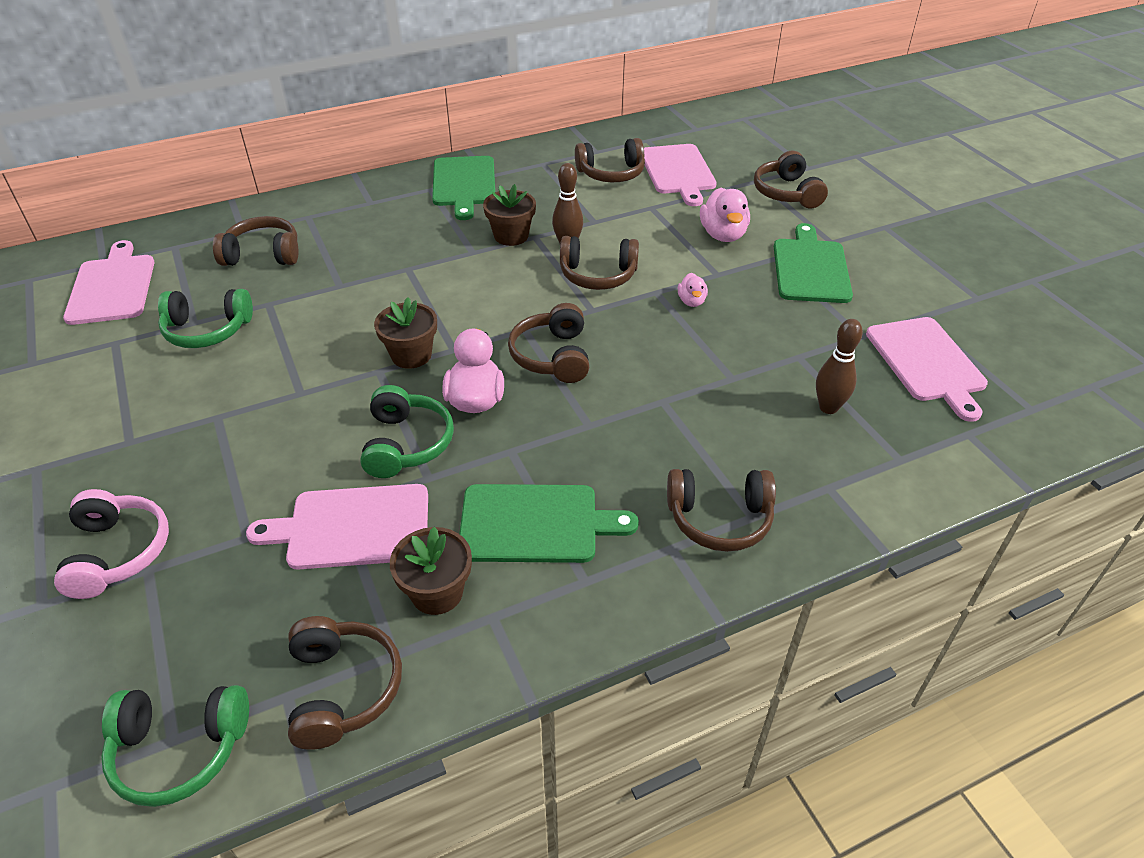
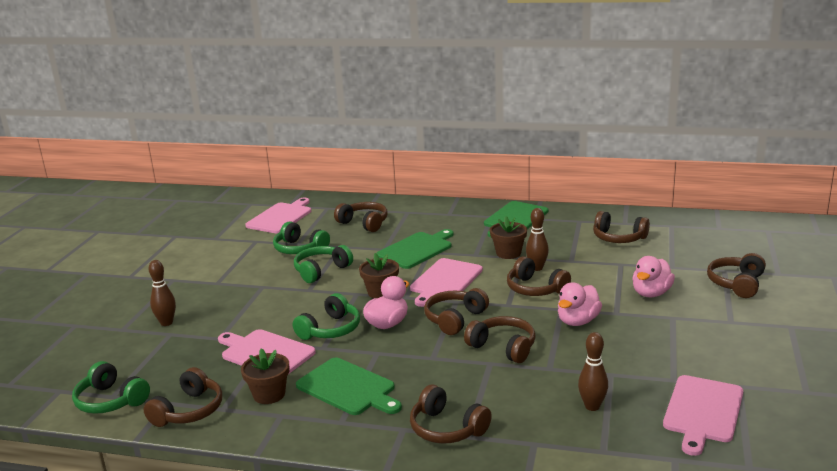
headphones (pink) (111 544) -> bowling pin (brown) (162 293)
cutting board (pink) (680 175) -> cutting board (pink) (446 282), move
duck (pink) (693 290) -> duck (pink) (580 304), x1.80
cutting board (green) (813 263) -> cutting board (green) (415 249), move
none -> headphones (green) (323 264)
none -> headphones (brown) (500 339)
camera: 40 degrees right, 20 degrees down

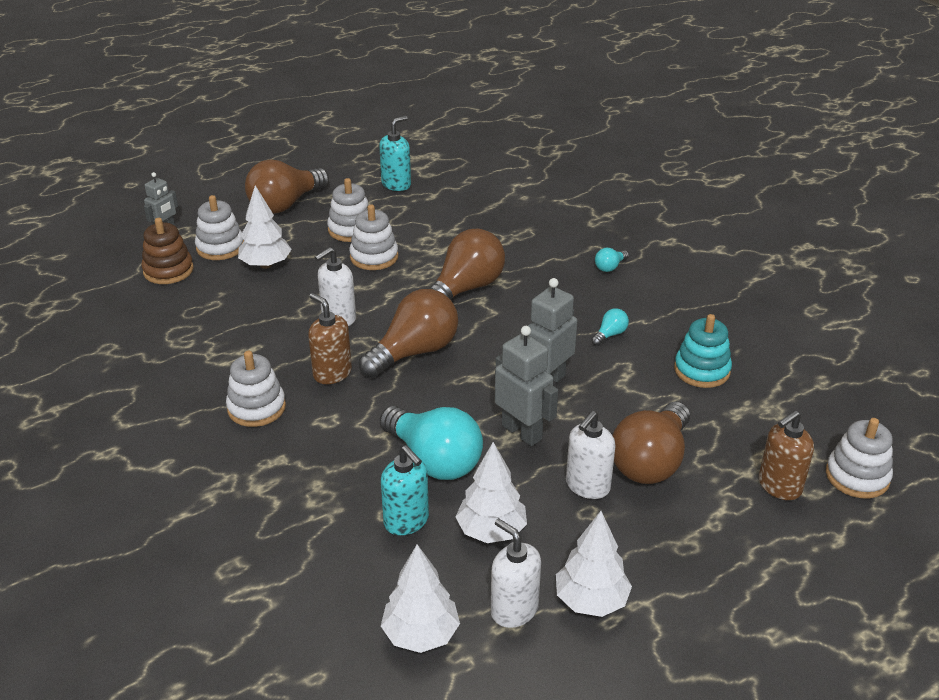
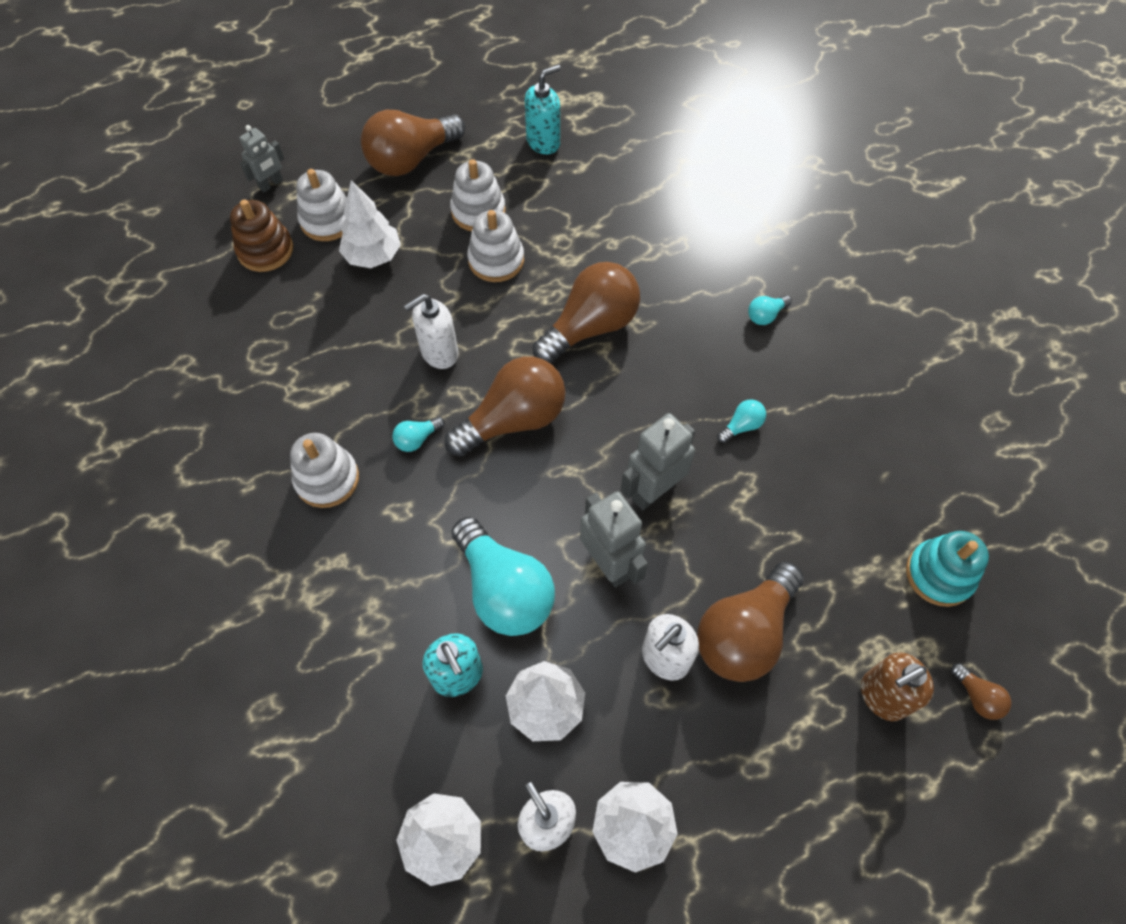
soap dispenser (brown) (330 338) -> light bulb (turquoise) (418 434)
stacking toy (turquoise) (703 351) -> stacking toy (turquoise) (947 569), move
stacking toy (white) (859 458) -> light bulb (brown) (981 691)
camera: 10 degrees right, 25 degrees up

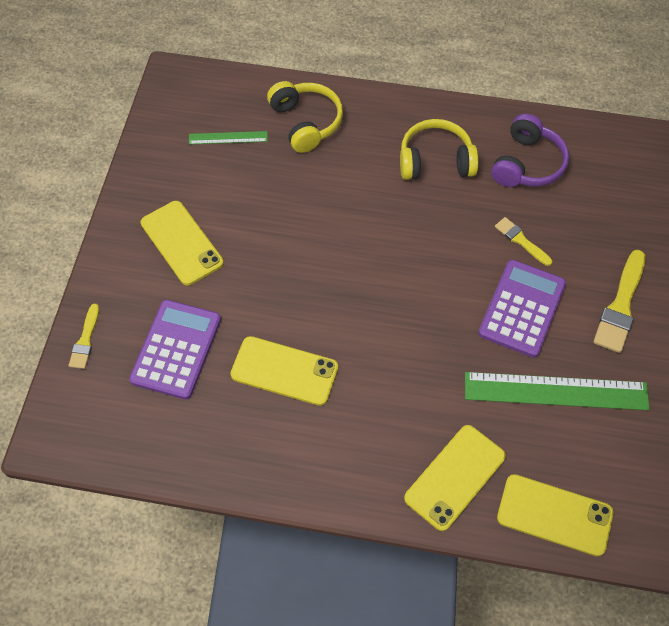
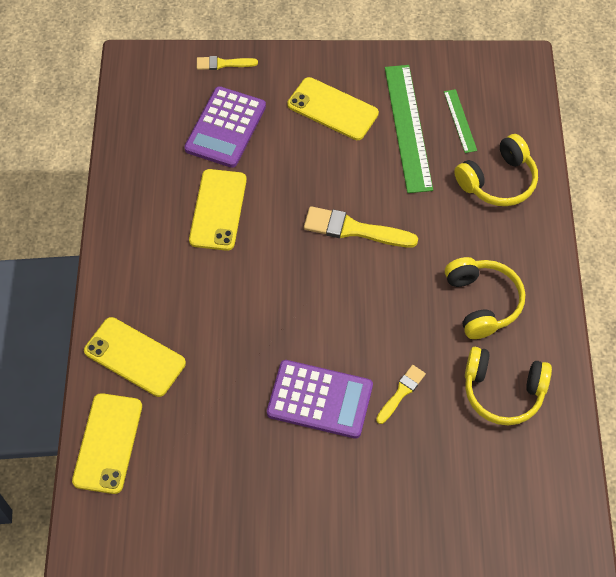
calculator (purple) (175 350) -> calculator (purple) (225 127), 105 degrees clockwise
phone (yellow) (182 243) -> phone (yellow) (333 108), 75 degrees clockwise
ruler (green) (557 391) -> ruler (green) (409 129), move
headphones (purple) (530 150) -> headphones (yellow) (508 386)
brush (yellow) (619 301) -> brush (yellow) (361 227), move
camera: 80 degrees right, 0 degrees up

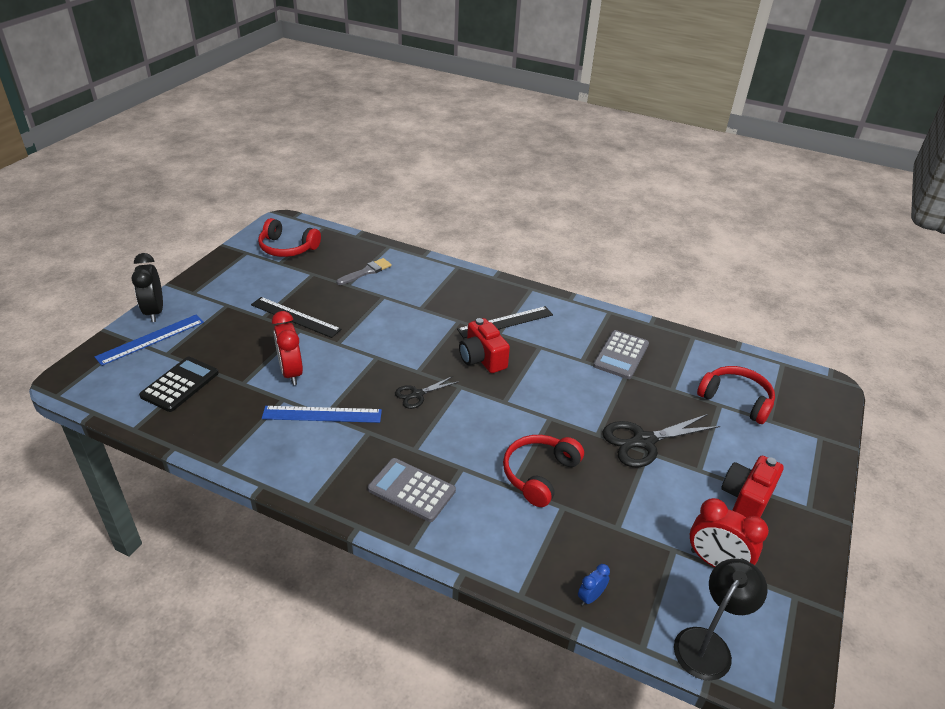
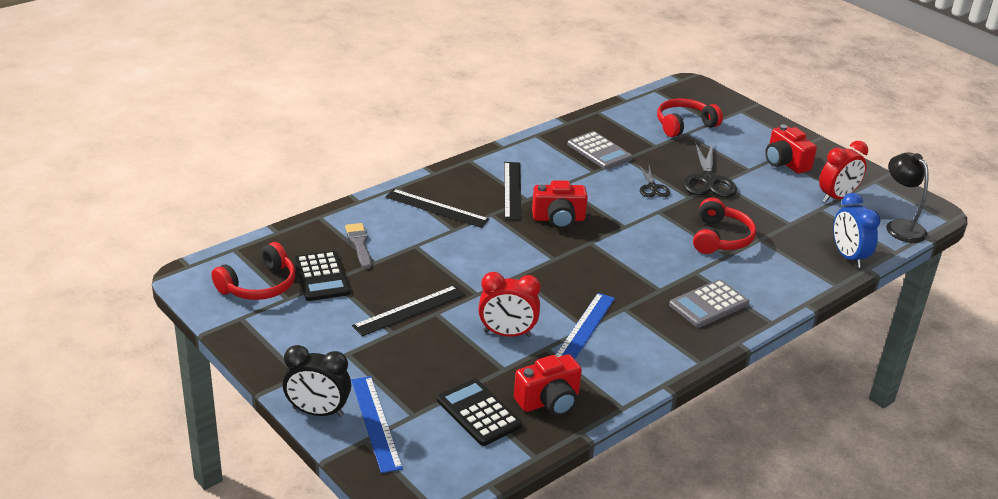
scissors (black) (426 392) -> scissors (black) (654 181), move
headphones (red) (543 471) -> headphones (red) (724 226), 135 degrees counterclockwise
clock (blue) (594 585) -> clock (blue) (856 230), x1.97
none -> calculator (black) (322 276)
none -> ruler (black) (437 208)
none -> camera (red) (548 385)
camera: 65 degrees left, 5 degrees down

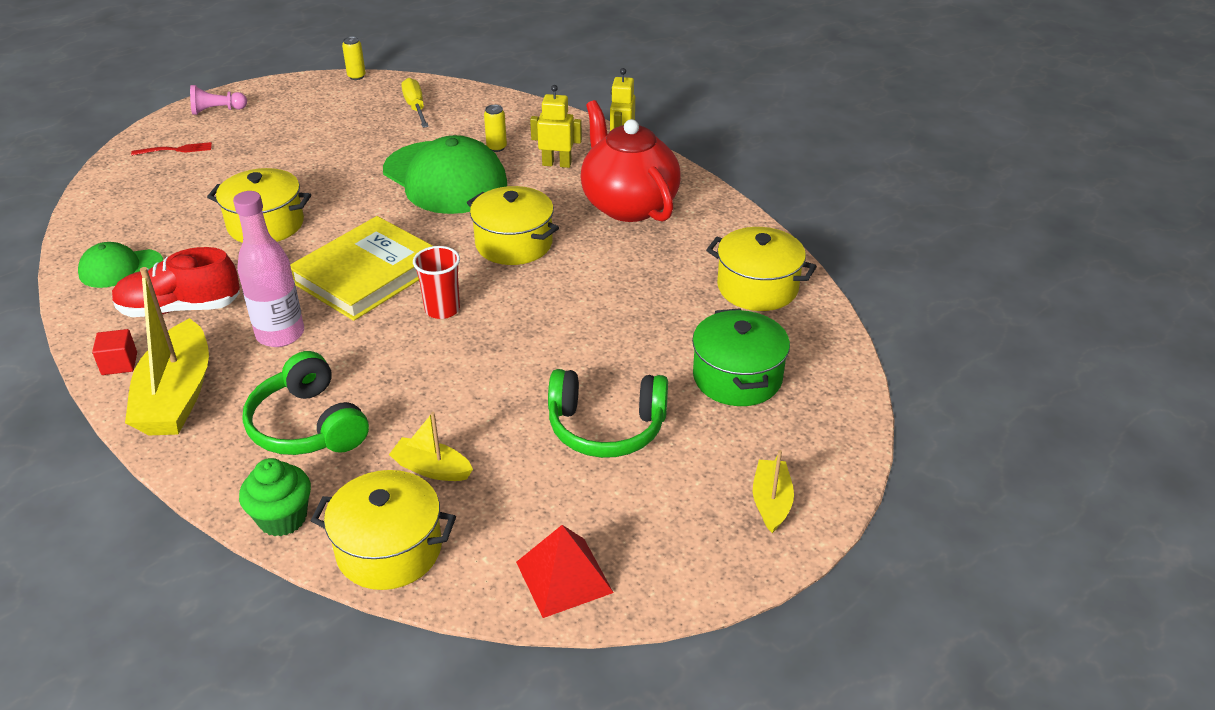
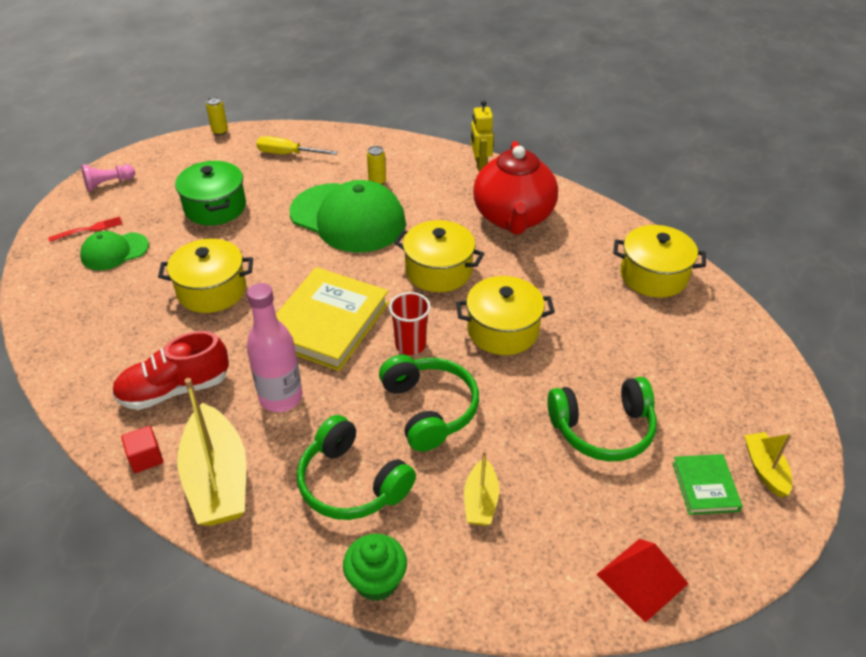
cap (green) (120 265) -> cap (green) (114 250), move
pot (yellow) (383 530) -> pot (yellow) (505 315), move
boat (yellow) (431 446) -> boat (yellow) (481 488), 90 degrees counterclockwise
screwdriver (yellow) (415 103) -> screwdriver (yellow) (297 145), 45 degrees counterclockwise
robot (yellow) (556 126) -> none
teapot (red) (631 161) -> teapot (red) (515 188), 135 degrees counterclockwise
pot (green) (741 357) -> pot (green) (210 193), move
none -> headphones (green) (429 403)
none -> book (green) (707 484)
camera: 15 degrees left, 5 degrees up

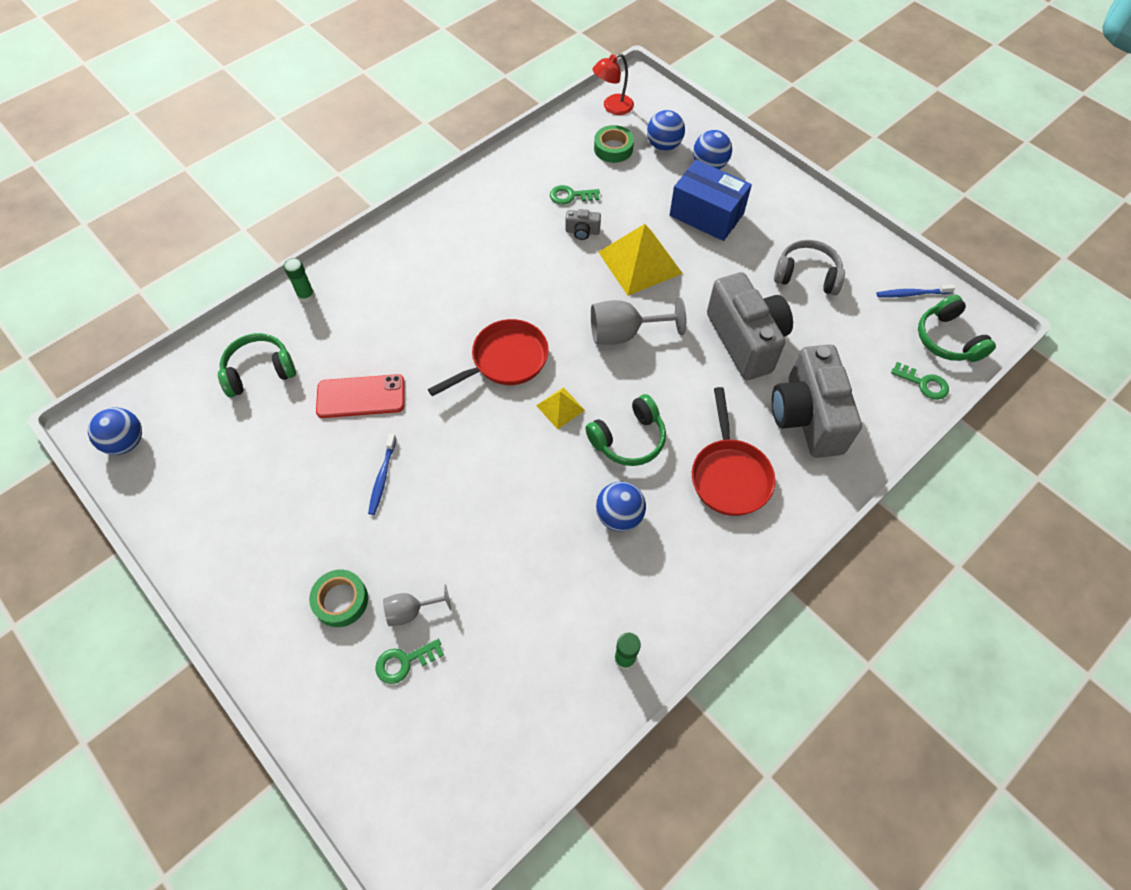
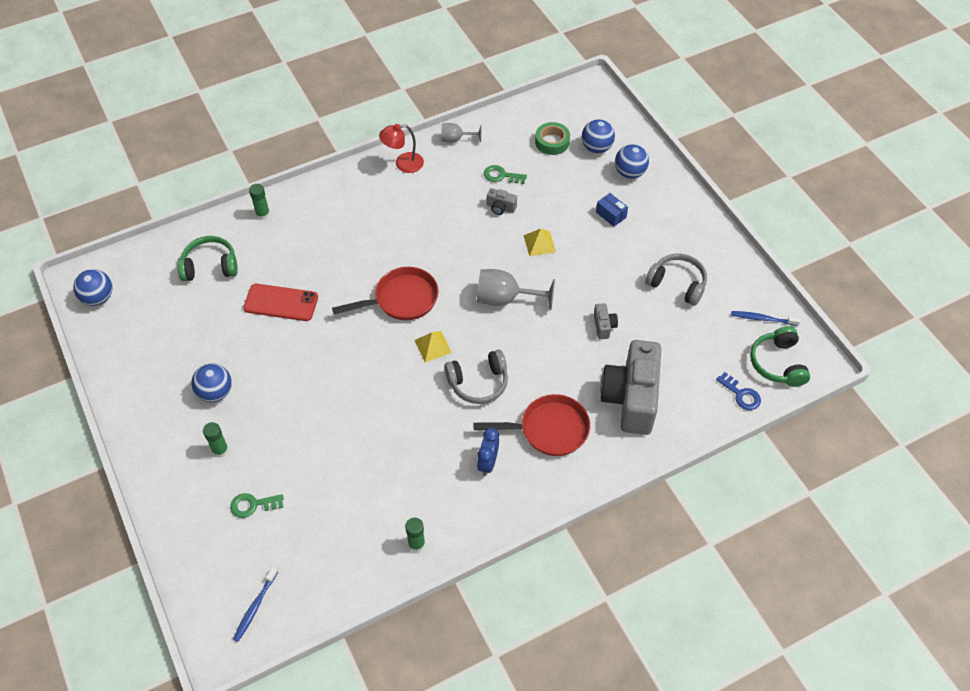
tape (green) (338 598) -> glue stick (green) (216 439)
toothbrush (blue) (382 474) -> toothbrush (blue) (255 604), move
goblet (grey) (417 605) -> goblet (grey) (461 133), move
headphones (green) (626 430) -> headphones (grey) (476 377)
lamp (red) (613 84) -> lamp (red) (401 148), move
ball (blue) (621 507) -> ball (blue) (212 382), move
pyramid (yellow) (640 260) -> pyramid (yellow) (539 242), x0.51
box (blue) (711 200) -> box (blue) (612 210), x0.47
pan (red) (734 451) -> pan (red) (531 425), 105 degrees counterclockwise
camera (grey) (750 326) -> camera (grey) (606 321), x0.40
key (green) (920 381) -> key (blue) (738 391)
none -> clock (blue) (488 452)
camera: 15 degrees right, 5 degrees down

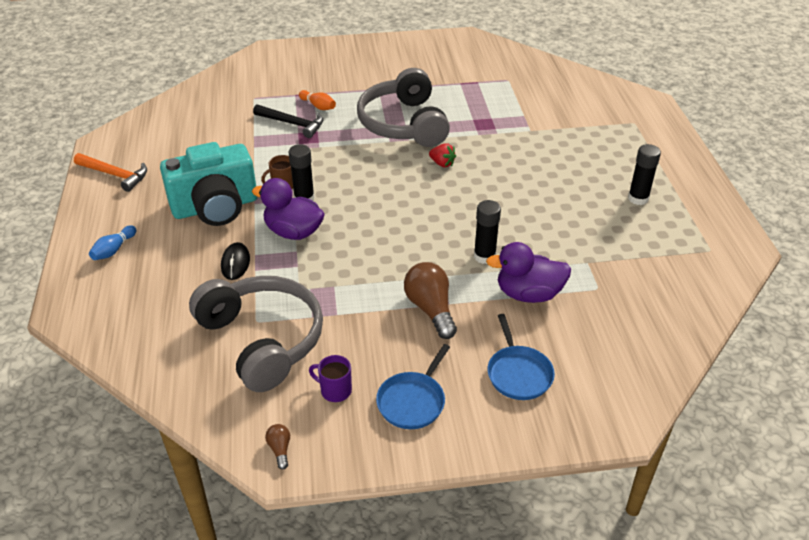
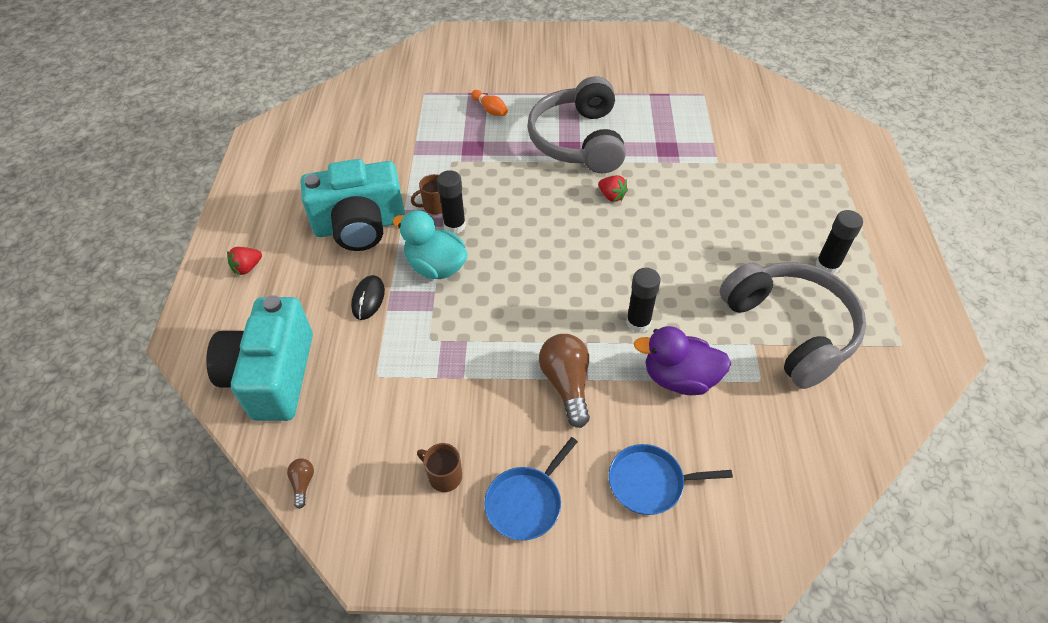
hammer (orange) (110 172) -> none
bowling pin (blue) (112 242) -> strawberry (red) (244 261)
headphones (grey) (256 334) -> headphones (grey) (792 325), move
duck (purple) (288 209) -> duck (turquoise) (430 244)
hammer (black) (288 121) -> none
light bulb (brown) (277 447) -> light bulb (brown) (300 483), move
mug (purple) (330 378) -> mug (brown) (439 467)
pan (blue) (521 357) -> pan (blue) (671 479), 90 degrees clockwise
none -> camera (turquoise) (259 358)
camera: 10 degrees right, 10 degrees up

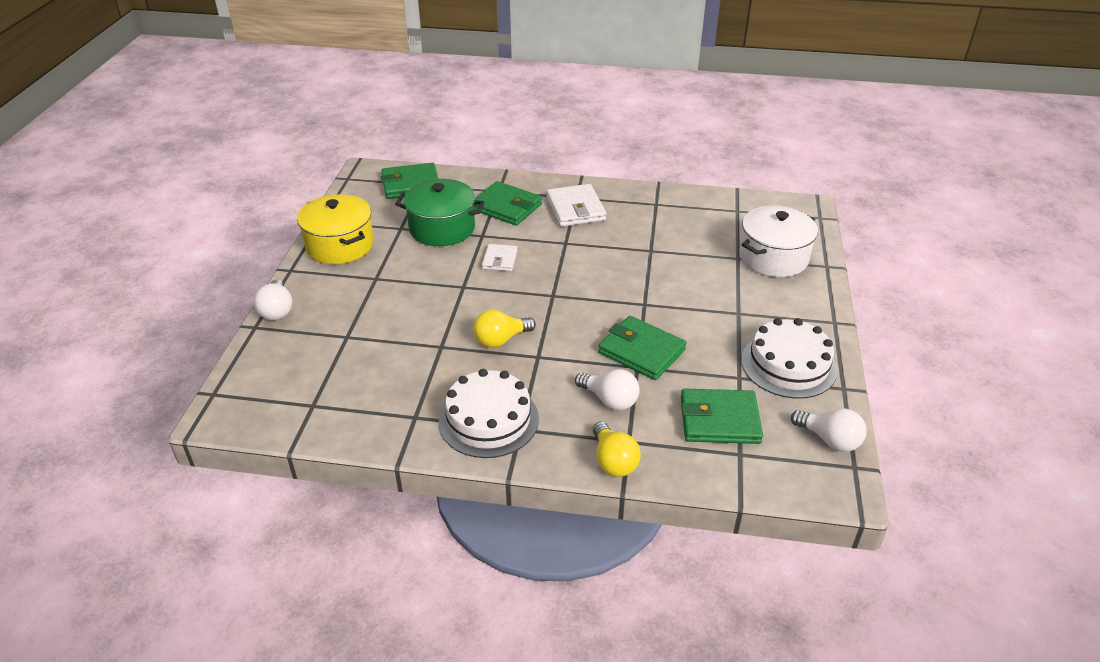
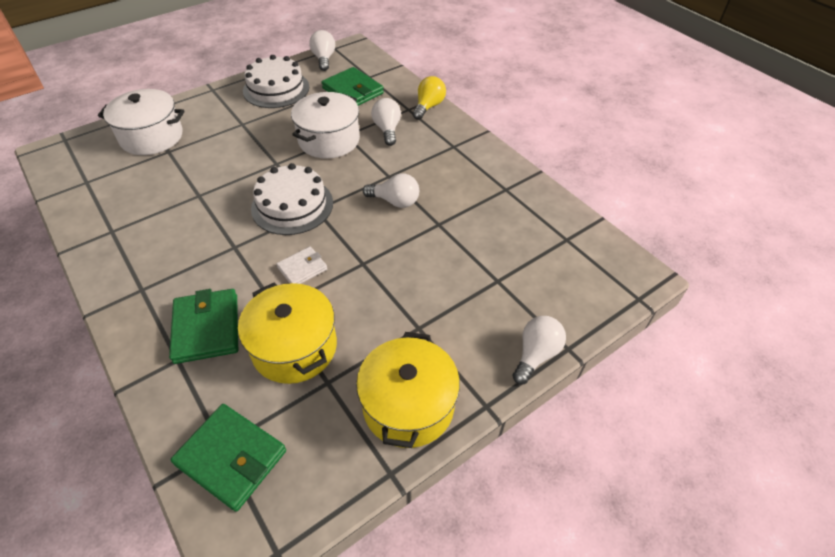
pot (green) (439 212) -> pot (yellow) (287 333)
cake (white) (489 413) -> cake (white) (292 199), move
light bulb (yellow) (504 329) -> light bulb (white) (391 190)
wallet (white) (576 205) -> none
wallet (green) (642 348) -> pot (white) (325 125)
camera: 135 degrees left, 10 degrees up

